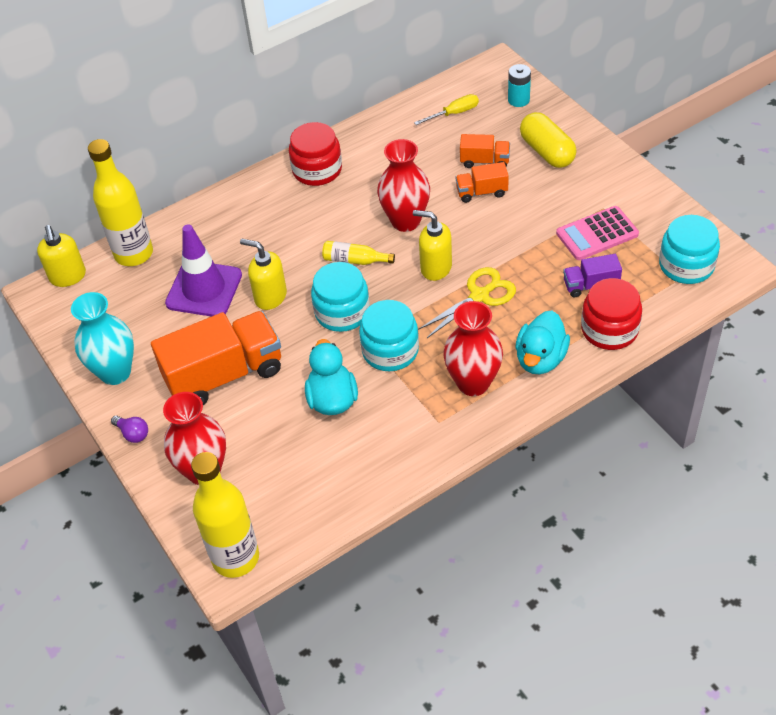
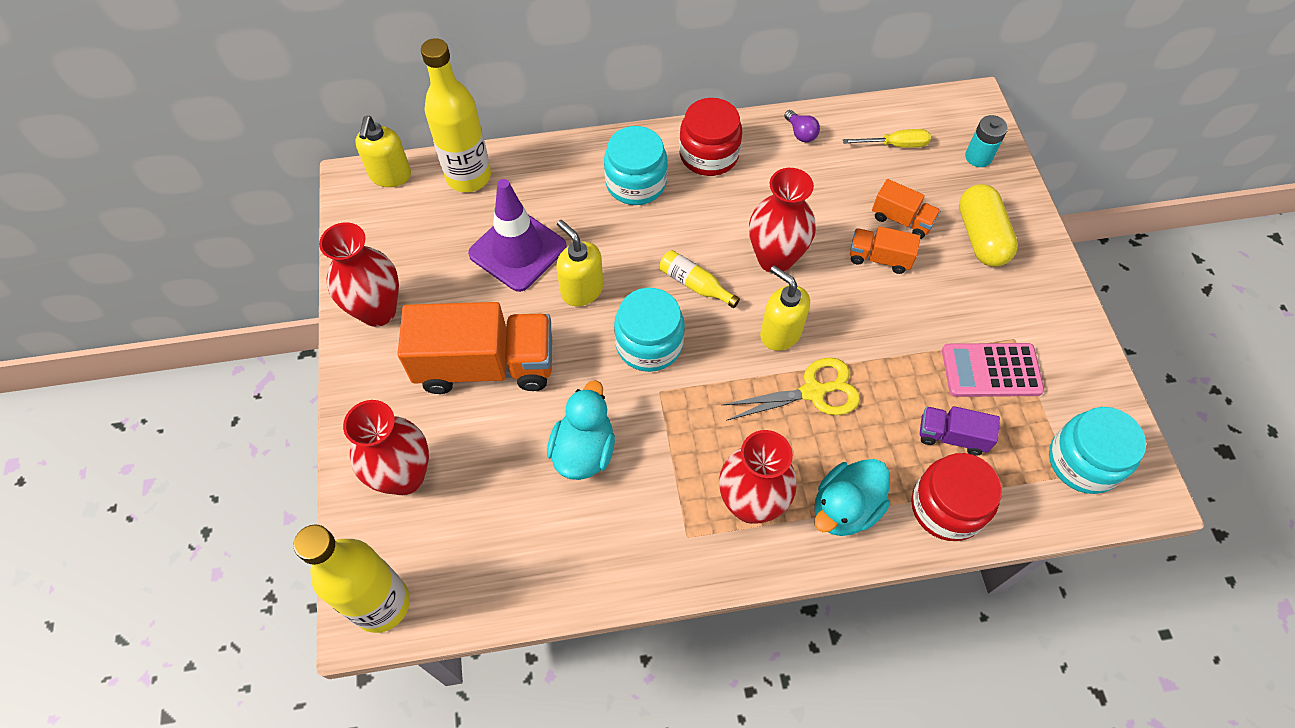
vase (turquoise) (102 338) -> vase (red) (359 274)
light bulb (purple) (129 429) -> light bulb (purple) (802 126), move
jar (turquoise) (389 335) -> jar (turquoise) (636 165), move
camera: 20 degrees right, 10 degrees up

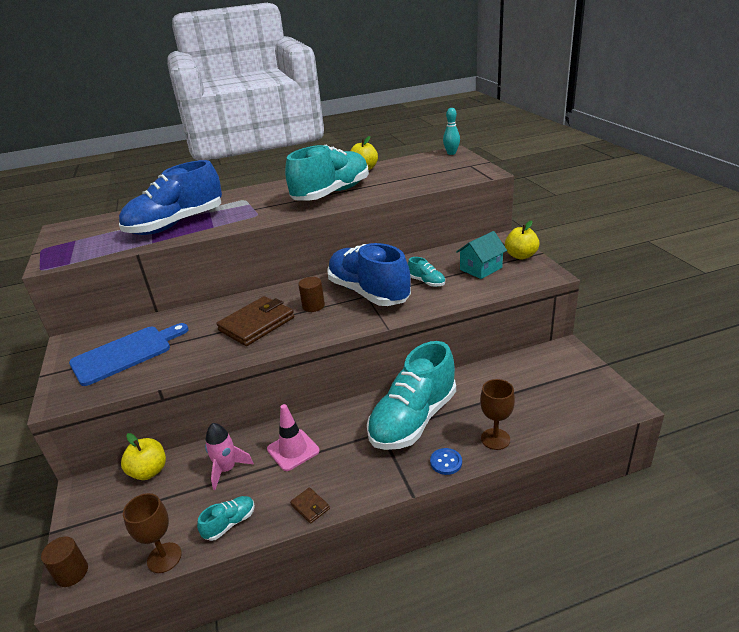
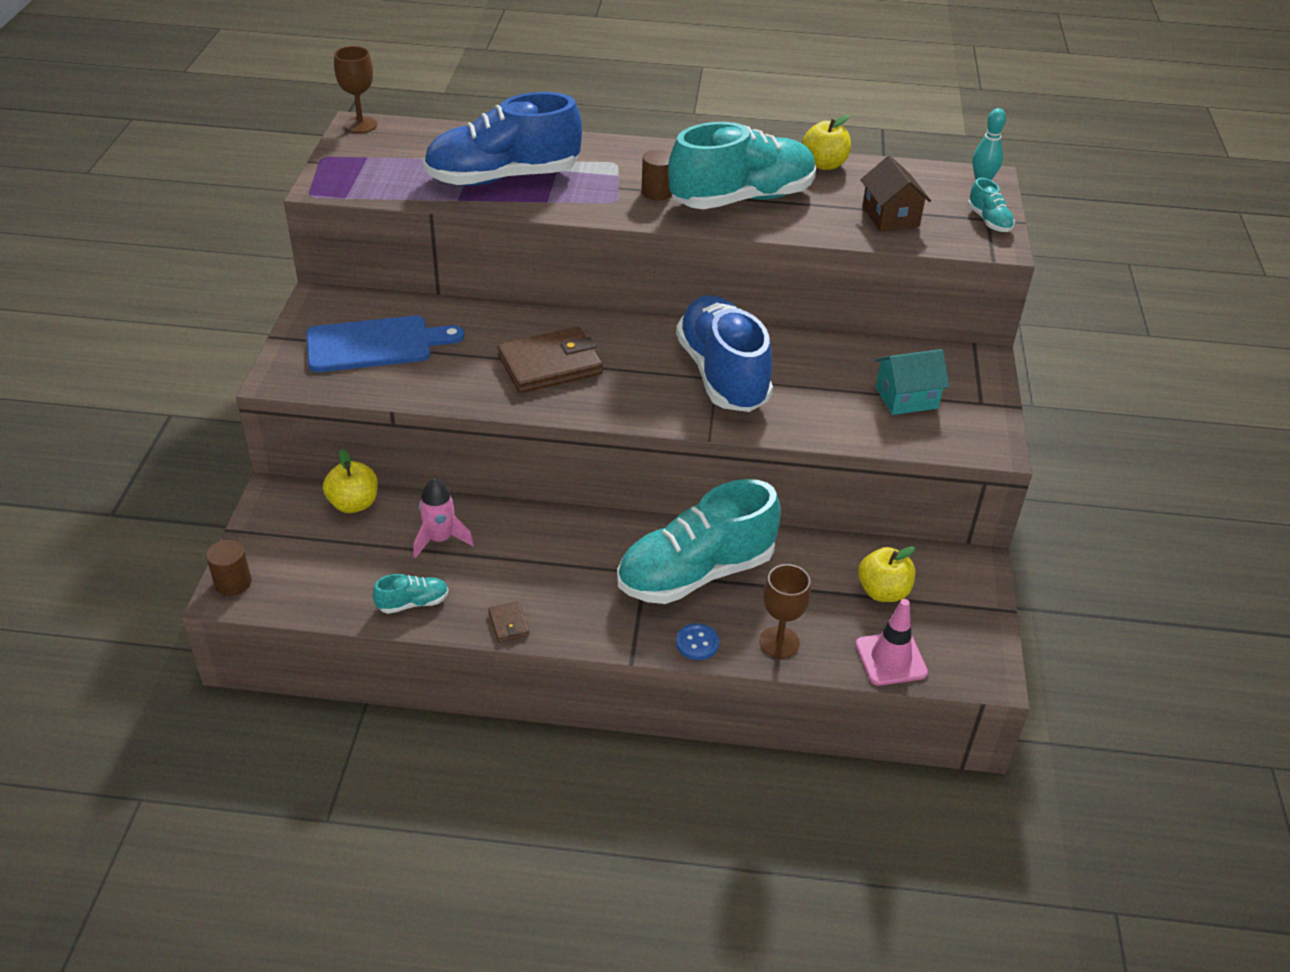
goblet (brown) (152 533) -> goblet (brown) (355 89), move
traffic cone (pink) (293 437) -> traffic cone (pink) (891 642), move
cylinder (brown) (311 294) -> cylinder (brown) (656 175), move
shoe (turquoise) (426 272) -> shoe (turquoise) (991 205), move
apple (yellow) (522 240) -> apple (yellow) (886 574), move
none -> house (brown) (896 193)
camera: 20 degrees right, 10 degrees up

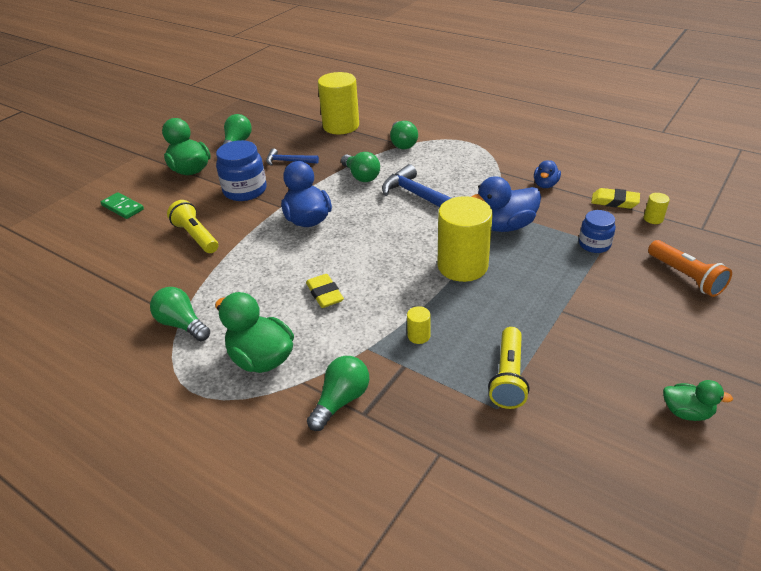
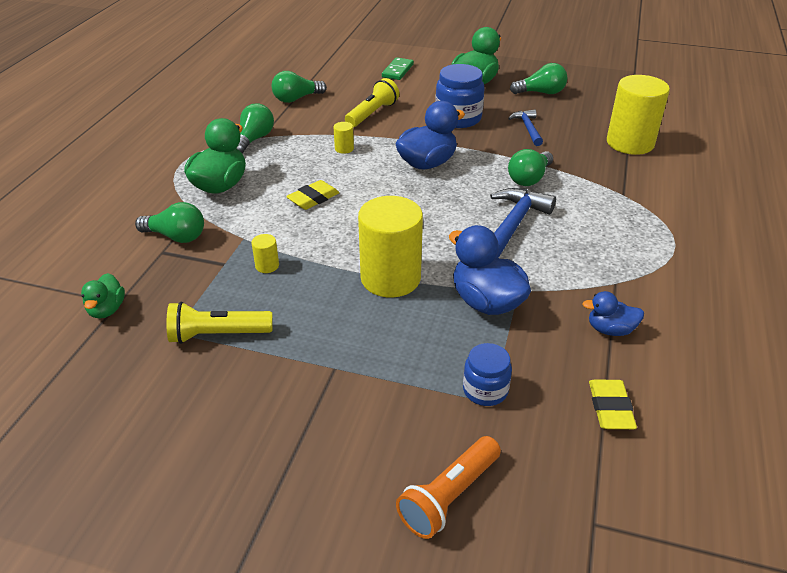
light bulb (green) (404 135) -> light bulb (green) (299 87), move
cylinder (yellow) (657 208) -> cylinder (yellow) (344 138), move
duck (green) (698 400) -> duck (green) (103 296), move
camera: 70 degrees right, 0 degrees up

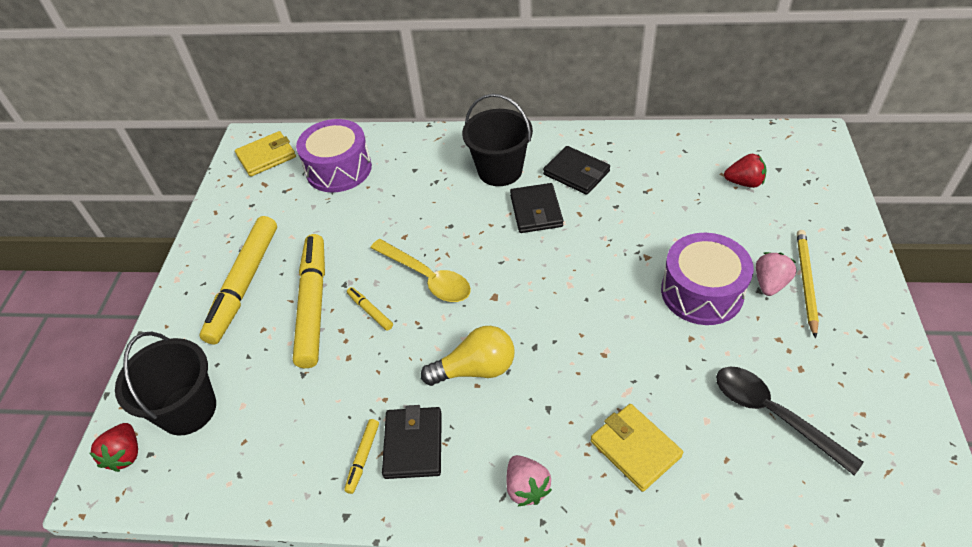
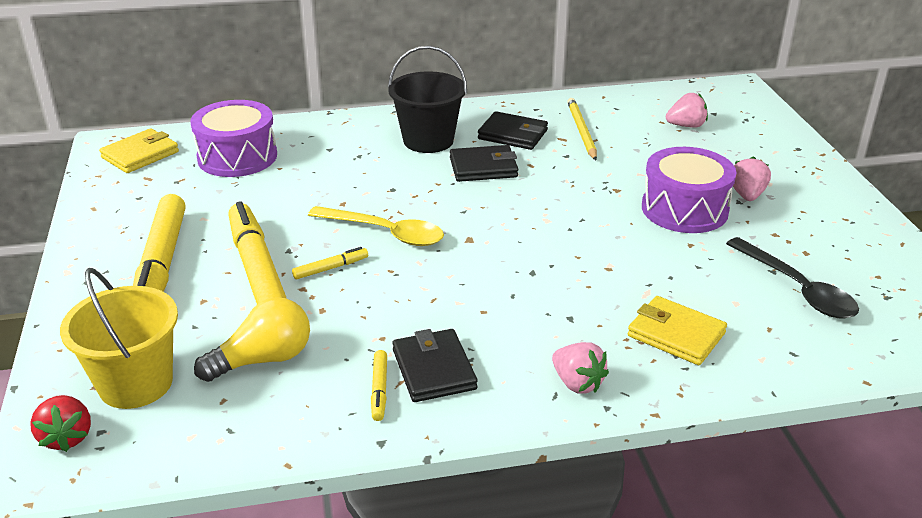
bucket (black) (165 384) -> bucket (yellow) (119 338)
marker (yellow) (370 309) -> marker (yellow) (330 263), 120 degrees clockwise
light bulb (yellow) (467 356) -> light bulb (yellow) (252 339), move
wallet (black) (536 208) -> wallet (black) (484 163), 75 degrees counterclockwise
spoon (black) (790 421) -> spoon (black) (792 278), 150 degrees counterclockwise
strawberry (red) (745 171) -> strawberry (pink) (687 110)
pencil (yellow) (808 284) -> pencil (yellow) (582 129), move
camera: 20 degrees left, 15 degrees down

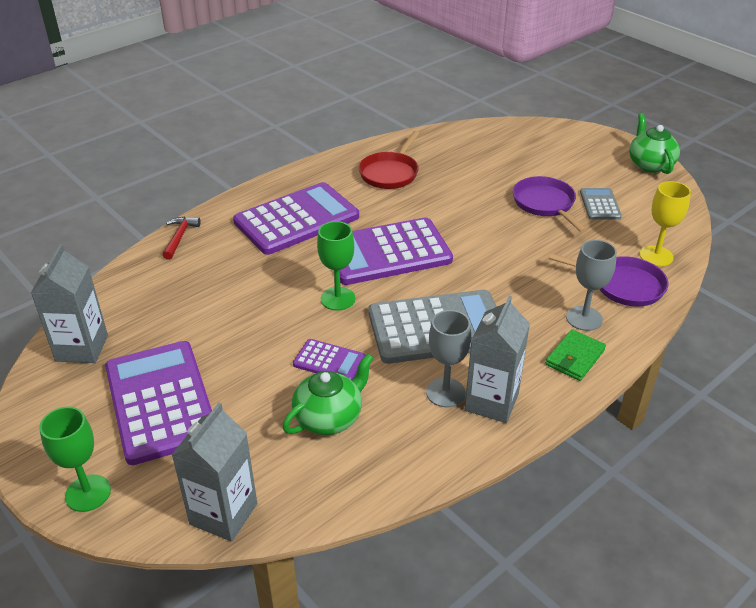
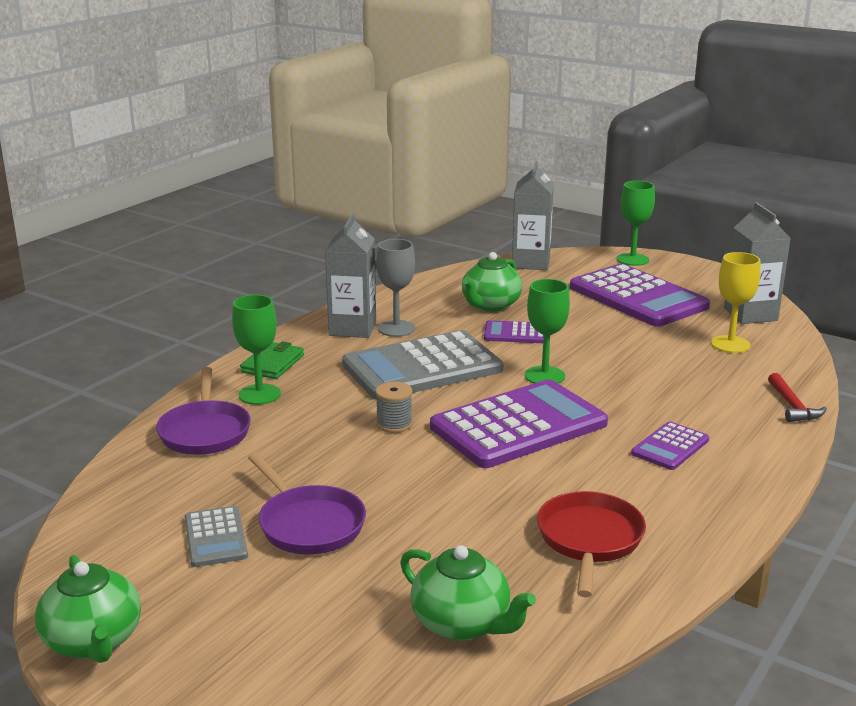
calculator (purple) (296 218) -> calculator (purple) (670 445), x0.47
pan (purple) (609 280) -> pan (purple) (203 411), 105 degrees counterclockwise
goblet (grey) (591 285) -> goblet (green) (256 350)
goblet (yellow) (665 223) -> goblet (yellow) (736 302), move
none -> spool (grey) (394 407)
none -> teapot (green) (468 593)
camera: 165 degrees right, 15 degrees down

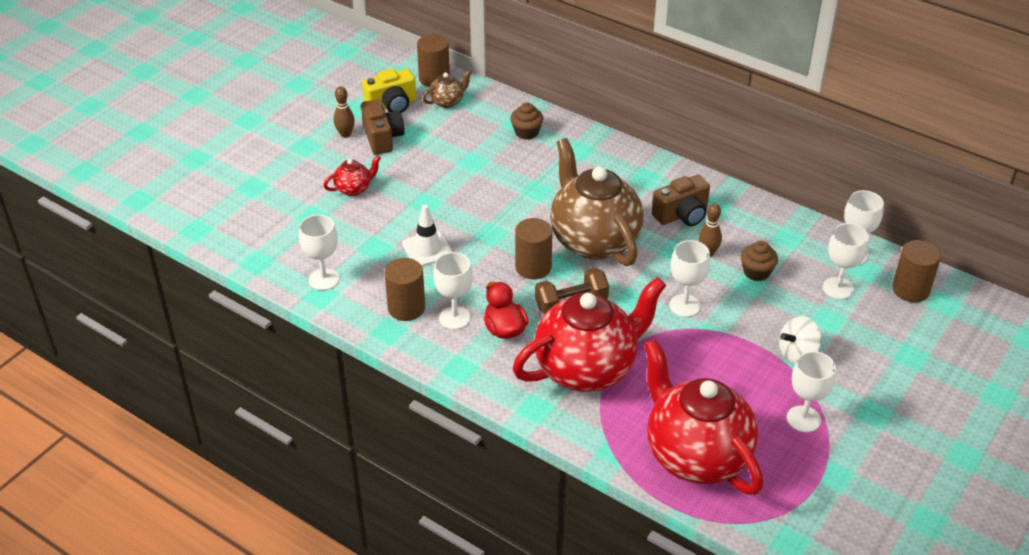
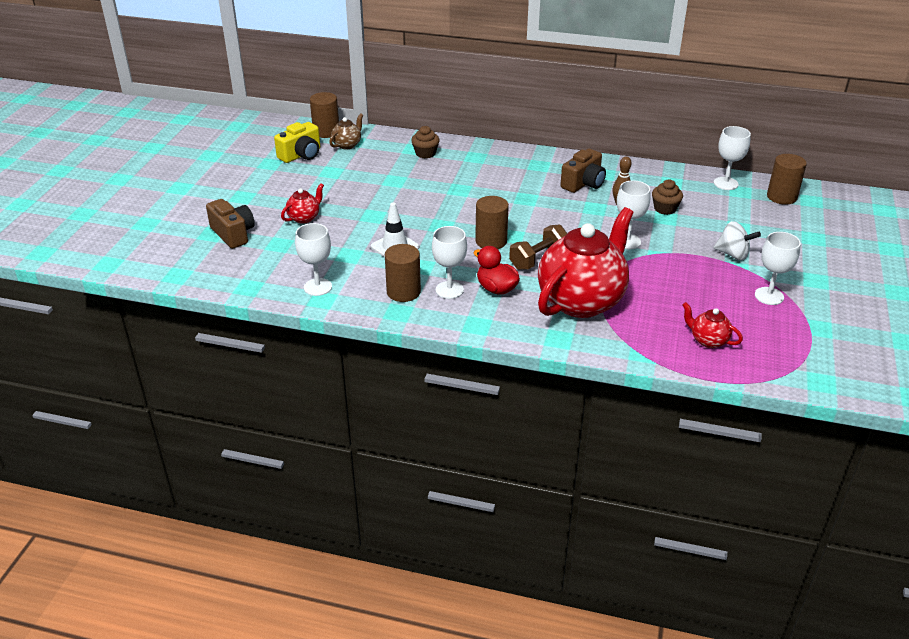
bowling pin (brown) (344 112) -> none
camera (brown) (383 127) -> camera (brown) (230 224), move
teapot (brown) (597 202) -> none
teapot (red) (703 417) -> teapot (red) (712 325), x0.42
spinning top (white) (800 340) -> spinning top (white) (737 240), 105 degrees counterclockwise
goblet (white) (846 261) -> none
camera: 20 degrees left, 5 degrees down

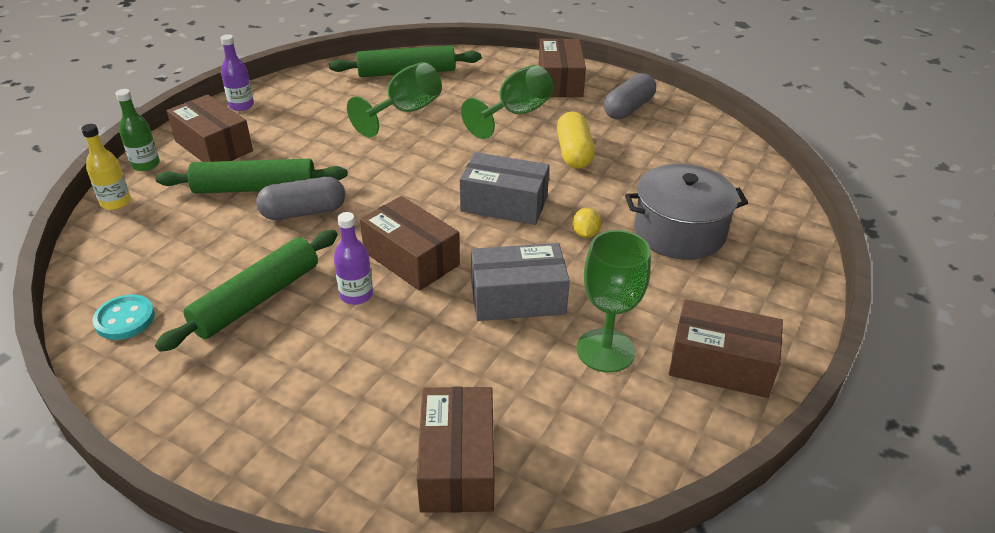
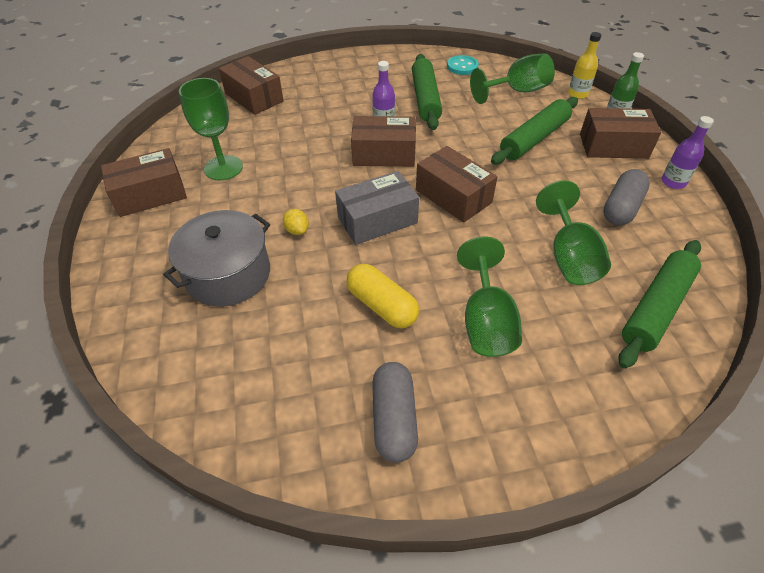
capsule (grey) (300 198) -> capsule (grey) (626 197), move
box (grey) (520 282) -> none
box (brown) (562 67) -> box (brown) (457 184), move
none -> goblet (green) (512 78)
camera: 140 degrees right, 10 degrees up

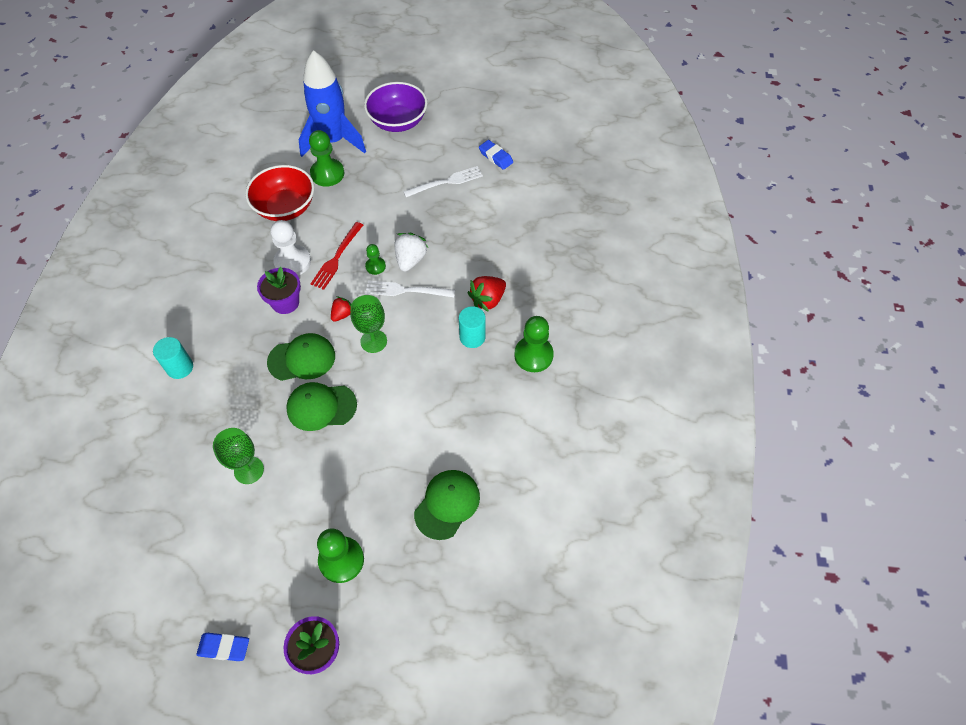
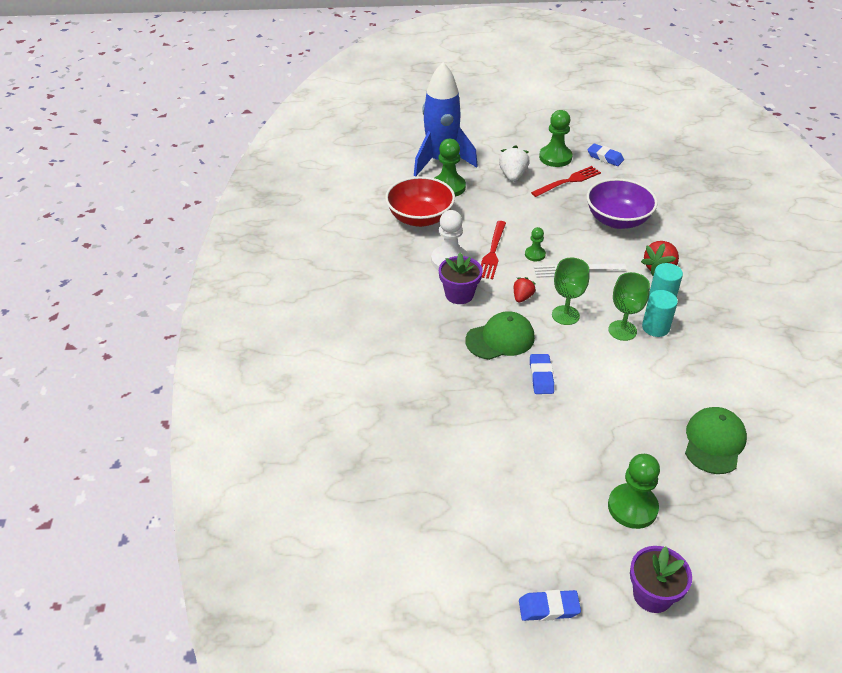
cylinder (turquoise) (173 358) -> cylinder (turquoise) (660 313), move
goblet (green) (238 456) -> goblet (green) (629 306), move
cap (green) (321 406) -> eraser (blue) (542 374)
bowl (purple) (396 107) -> bowl (purple) (622 203), move
strawberry (white) (411 252) -> strawberry (white) (514 163), move
fork (white) (443 181) -> fork (red) (566 181)
pawn (green) (534 344) -> pawn (green) (555 138), move
camera: 10 degrees left, 15 degrees down

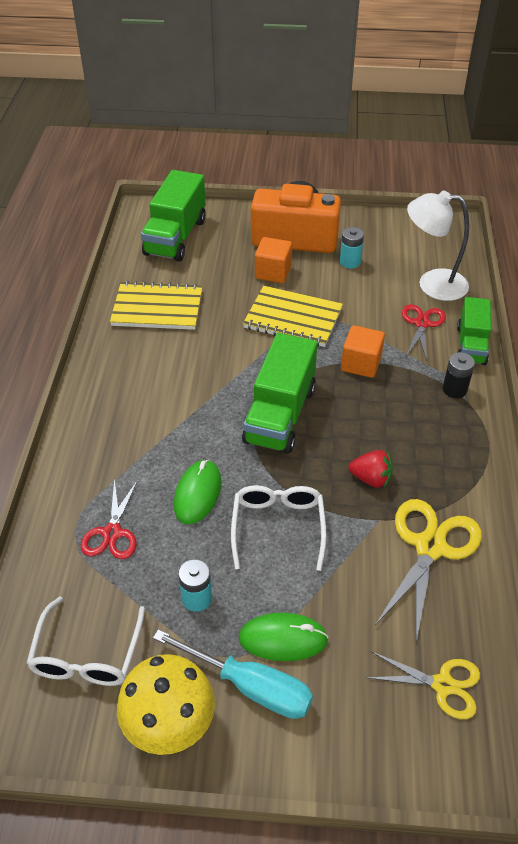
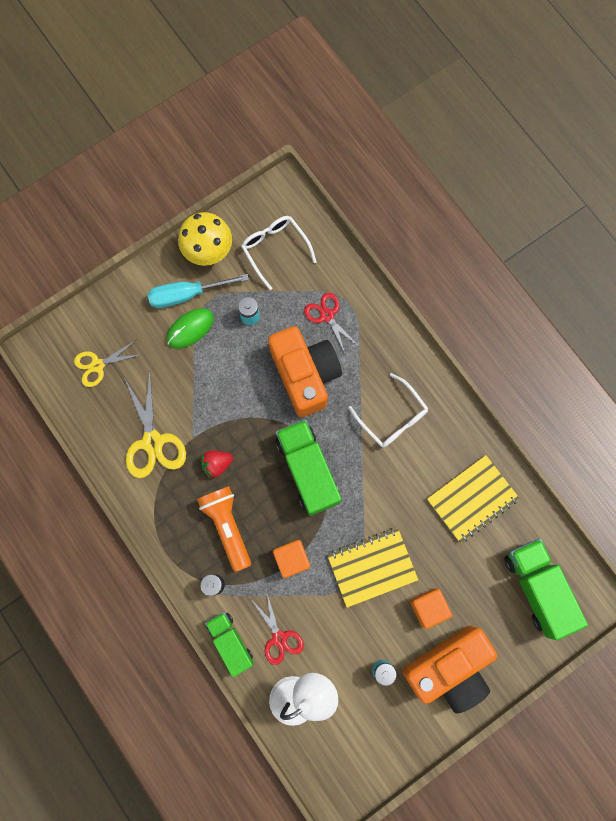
mouse (green) (197 491) -> camera (orange) (305 371)
glasses (white) (279 528) -> glasses (white) (388 410), move
none -> flashlight (orange) (224 529)
camera: 140 degrees right, 30 degrees up

